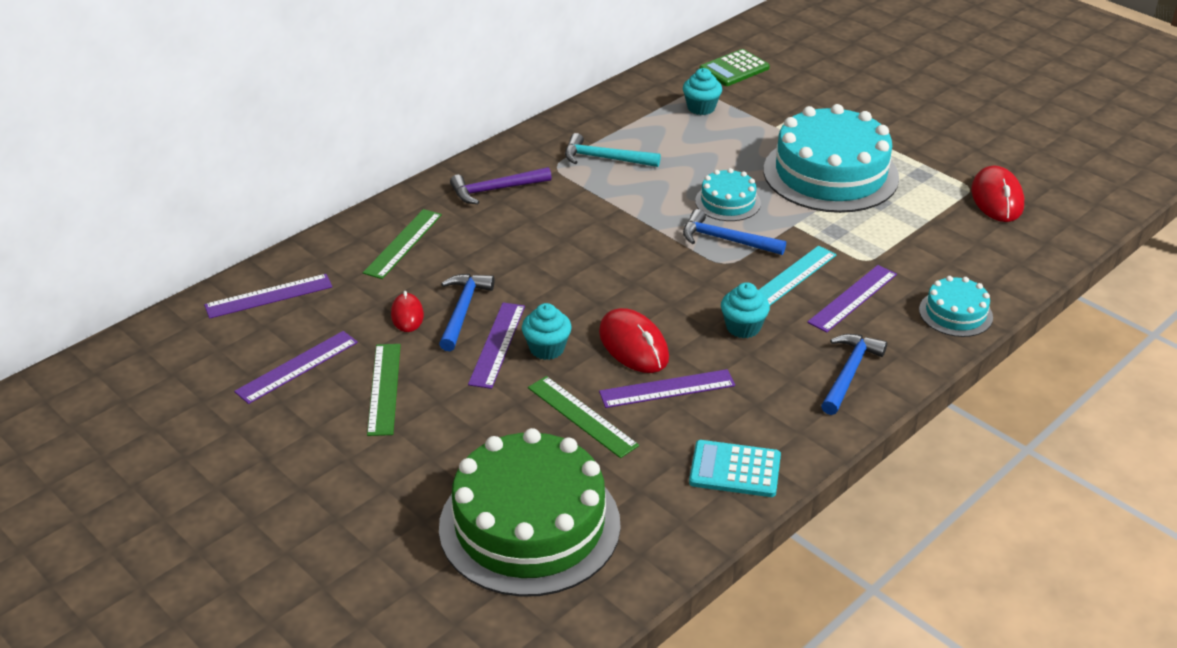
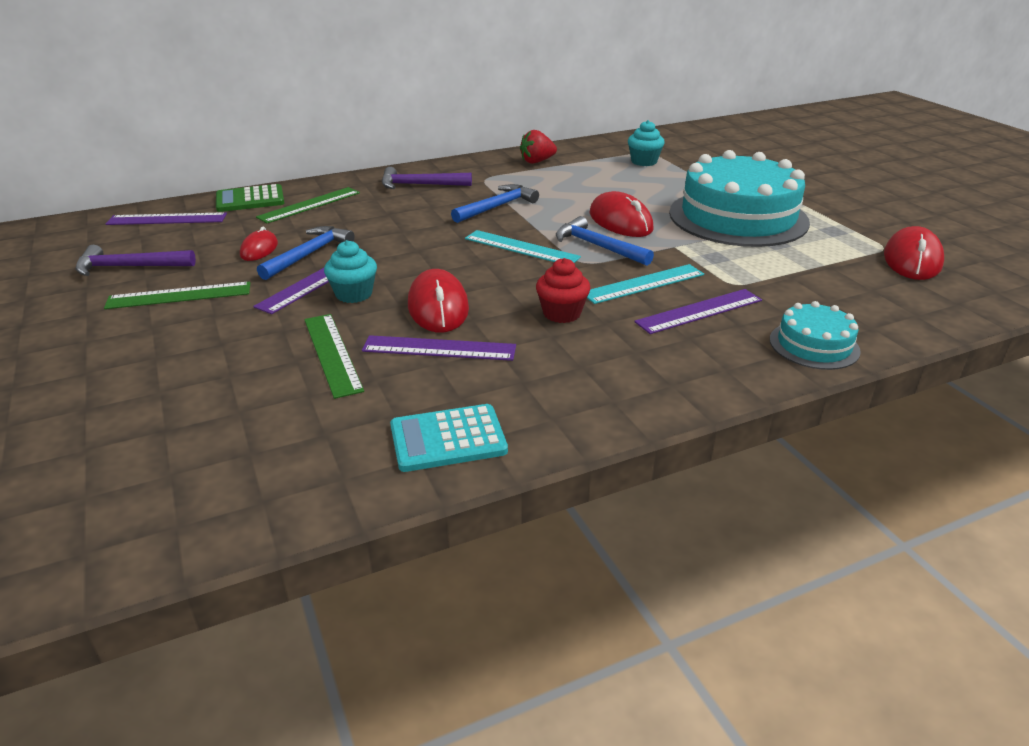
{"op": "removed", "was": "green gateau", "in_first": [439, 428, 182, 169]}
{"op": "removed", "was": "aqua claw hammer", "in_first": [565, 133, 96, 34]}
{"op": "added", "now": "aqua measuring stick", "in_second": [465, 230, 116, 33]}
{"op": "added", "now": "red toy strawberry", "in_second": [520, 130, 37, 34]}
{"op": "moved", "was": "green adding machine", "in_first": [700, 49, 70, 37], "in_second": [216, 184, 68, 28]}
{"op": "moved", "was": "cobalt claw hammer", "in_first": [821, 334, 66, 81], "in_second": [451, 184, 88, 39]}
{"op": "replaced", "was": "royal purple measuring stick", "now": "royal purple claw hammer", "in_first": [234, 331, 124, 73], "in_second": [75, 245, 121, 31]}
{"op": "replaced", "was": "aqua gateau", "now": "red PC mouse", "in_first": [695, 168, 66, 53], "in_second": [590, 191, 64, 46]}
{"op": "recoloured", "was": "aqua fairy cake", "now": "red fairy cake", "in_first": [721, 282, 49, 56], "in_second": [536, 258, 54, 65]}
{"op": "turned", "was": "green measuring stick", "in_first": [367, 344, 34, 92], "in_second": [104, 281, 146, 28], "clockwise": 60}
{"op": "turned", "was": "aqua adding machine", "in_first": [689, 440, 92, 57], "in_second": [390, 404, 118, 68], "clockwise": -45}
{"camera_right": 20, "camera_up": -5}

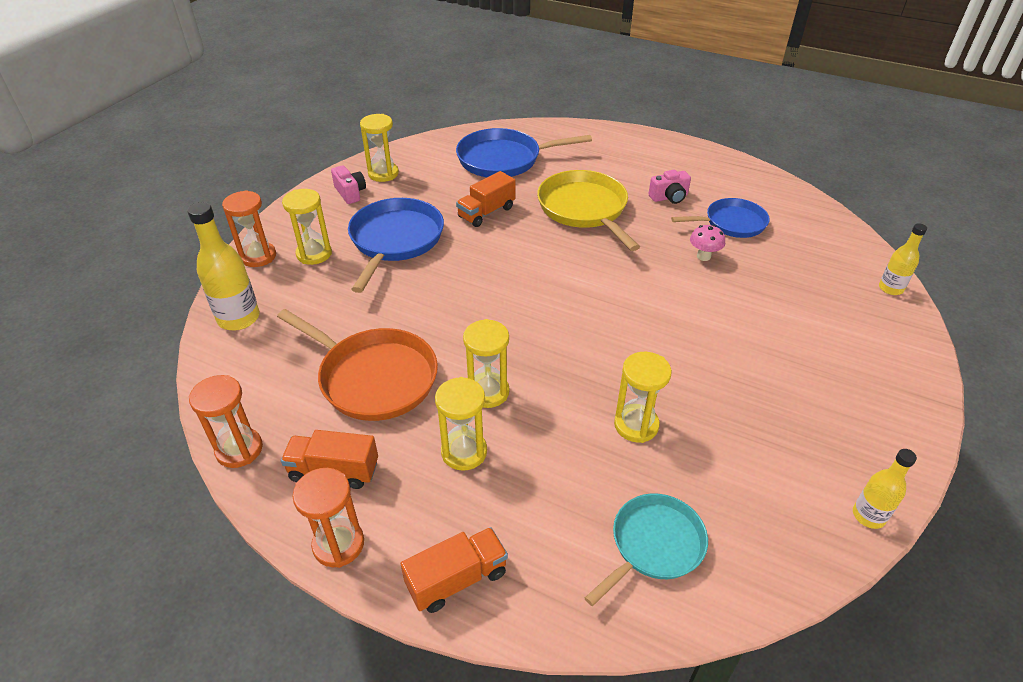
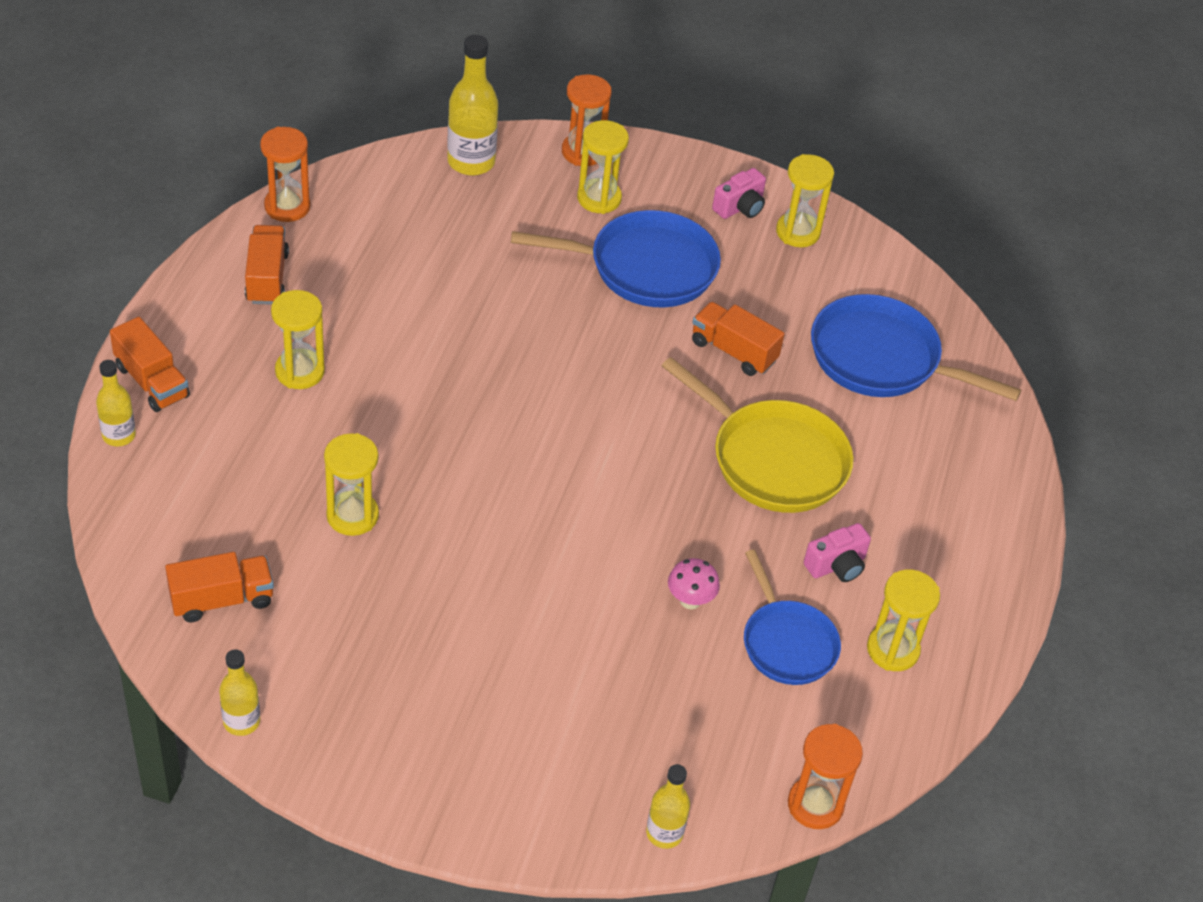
{"op": "removed", "was": "orange pan", "in_first": [277, 309, 161, 112]}
{"op": "removed", "was": "aqua pan", "in_first": [585, 493, 123, 113]}
{"op": "added", "now": "golden bottle", "in_second": [96, 360, 40, 86]}
{"op": "added", "now": "orange lorry", "in_second": [165, 552, 109, 70]}
{"op": "moved", "was": "orange sandglass", "in_first": [292, 468, 72, 100], "in_second": [788, 724, 75, 105]}
{"op": "moved", "was": "golden sandglass", "in_first": [463, 319, 46, 89], "in_second": [867, 569, 73, 102]}
{"op": "turned", "was": "cobalt pan", "in_first": [456, 128, 136, 49], "in_second": [811, 294, 210, 107], "clockwise": -45}
{"op": "turned", "was": "golden pan", "in_first": [537, 170, 103, 81], "in_second": [662, 357, 192, 156], "clockwise": 75}
{"op": "turned", "was": "rosy compact camera", "in_first": [649, 170, 42, 34], "in_second": [804, 523, 67, 59], "clockwise": -90}
{"camera_right": 75, "camera_up": 5}

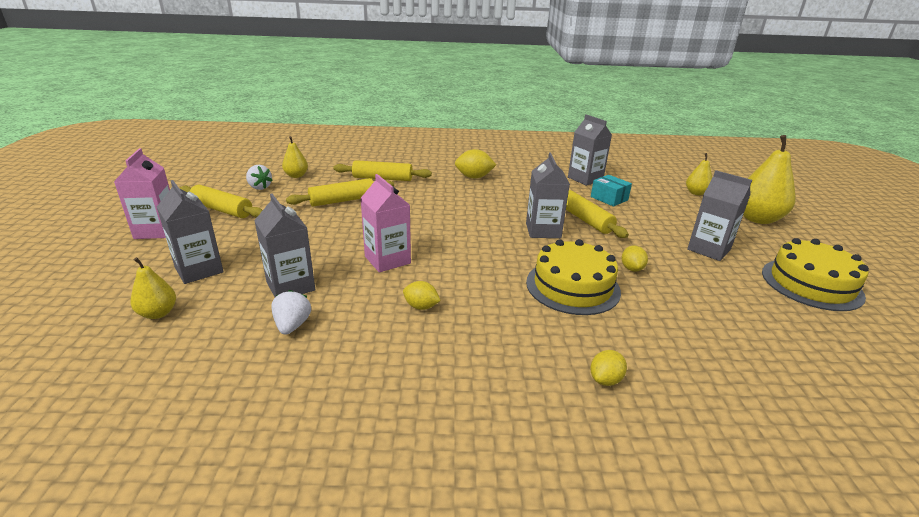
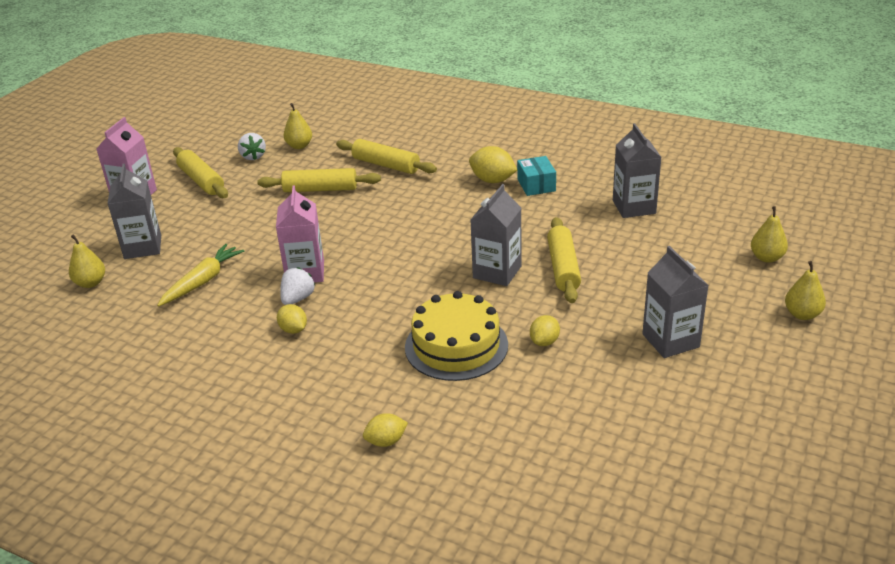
{"op": "removed", "was": "golden gateau", "in_first": [762, 238, 107, 73]}
{"op": "moved", "was": "pure white toy strawberry", "in_first": [271, 290, 40, 45], "in_second": [280, 267, 35, 38]}
{"op": "moved", "was": "aqua parcel", "in_first": [591, 175, 41, 32], "in_second": [517, 156, 39, 40]}
{"op": "replaced", "was": "grey juice carton", "now": "golden toy carrot", "in_first": [254, 194, 61, 103], "in_second": [157, 244, 87, 63]}
{"op": "resized", "was": "golden pear", "in_first": [743, 135, 53, 89], "in_second": [785, 261, 41, 59], "ratio": 0.53}
{"camera_right": 30, "camera_up": 5}

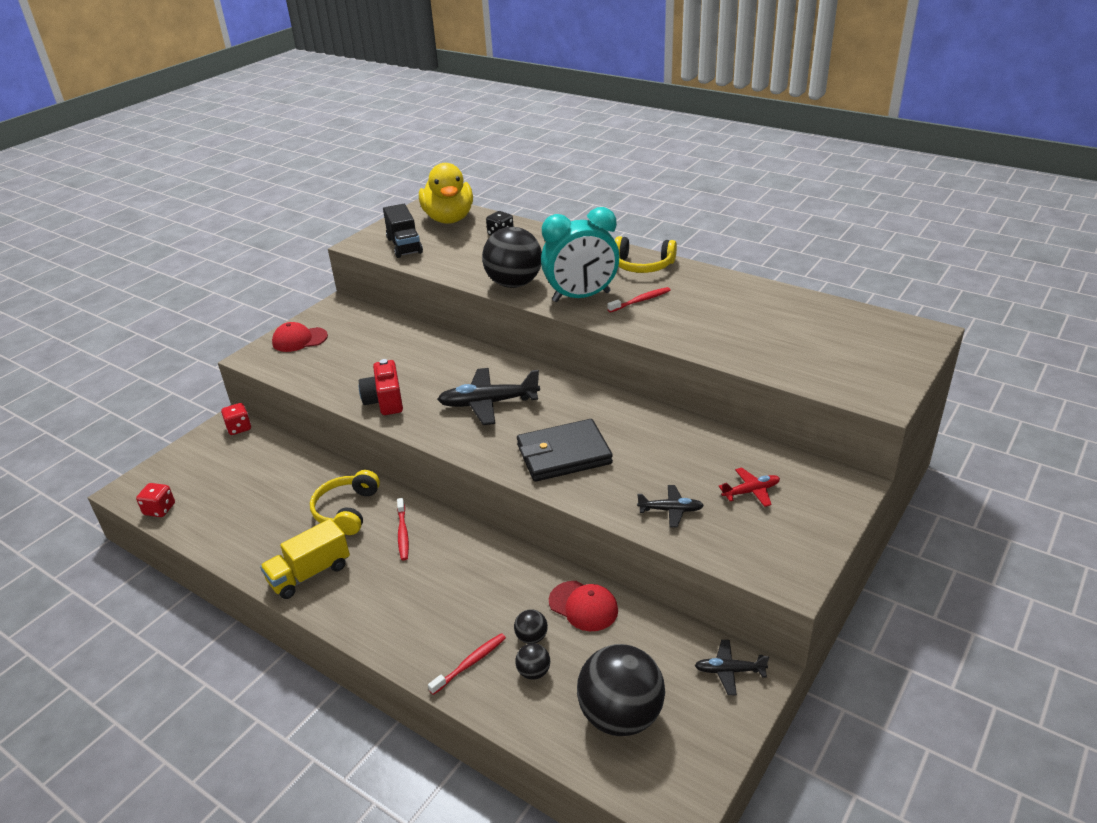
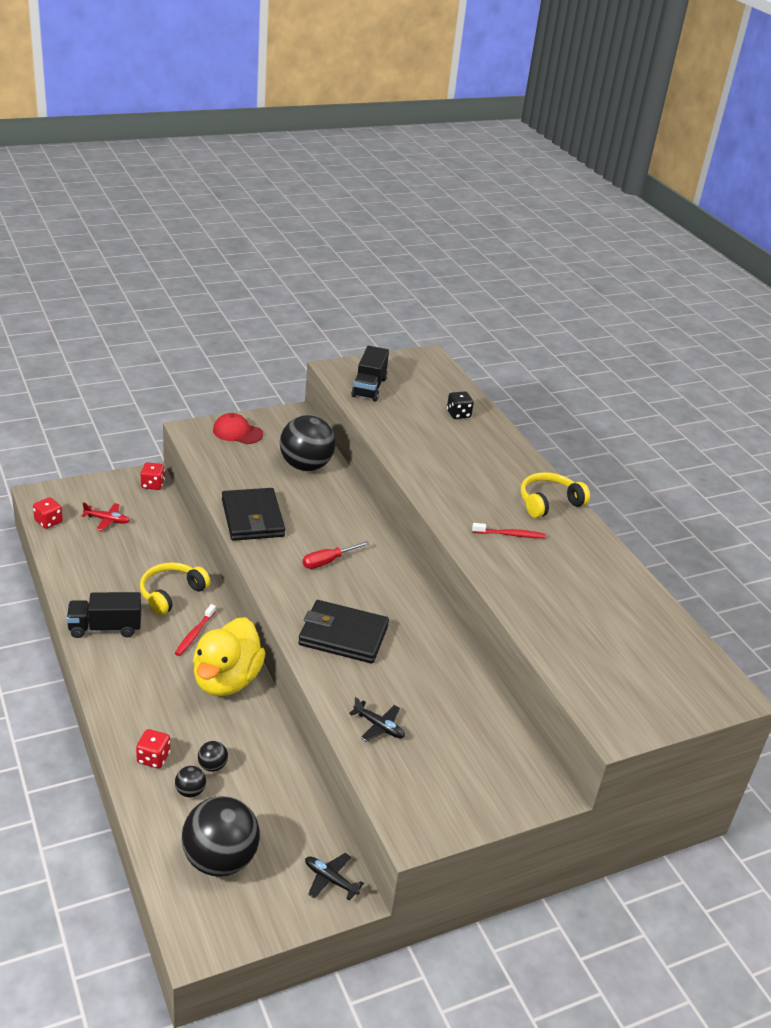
{"op": "removed", "was": "aqua bedside clock", "in_first": [541, 207, 79, 95]}
{"op": "removed", "was": "red baseball cap", "in_first": [549, 581, 69, 50]}
{"op": "moved", "was": "golden rubber duck", "in_first": [419, 163, 54, 61], "in_second": [193, 617, 72, 79]}
{"op": "moved", "was": "black ball", "in_first": [482, 227, 60, 61], "in_second": [280, 415, 56, 56]}
{"op": "moved", "was": "red aeroplane", "in_first": [719, 467, 61, 40], "in_second": [81, 502, 49, 29]}
{"op": "replaced", "was": "red compact camera", "now": "black billfold", "in_first": [359, 359, 44, 56], "in_second": [222, 488, 63, 53]}
{"op": "replaced", "was": "red tooth brush", "now": "red game die", "in_first": [428, 633, 78, 62], "in_second": [136, 729, 34, 40]}
{"op": "replaced", "was": "black aeroplane", "now": "red flat screwdriver", "in_first": [437, 368, 103, 57], "in_second": [303, 541, 67, 28]}
{"op": "recoloured", "was": "golden lorry", "now": "black lorry", "in_first": [260, 519, 90, 80], "in_second": [66, 592, 75, 46]}
{"op": "turned", "was": "golden over-ear headphones", "in_first": [615, 236, 62, 37], "in_second": [521, 472, 69, 46], "clockwise": 105}
{"camera_right": 25, "camera_up": 0}

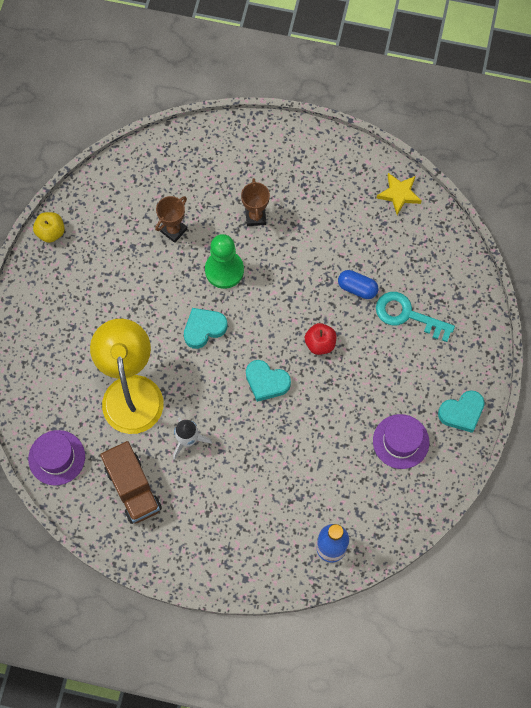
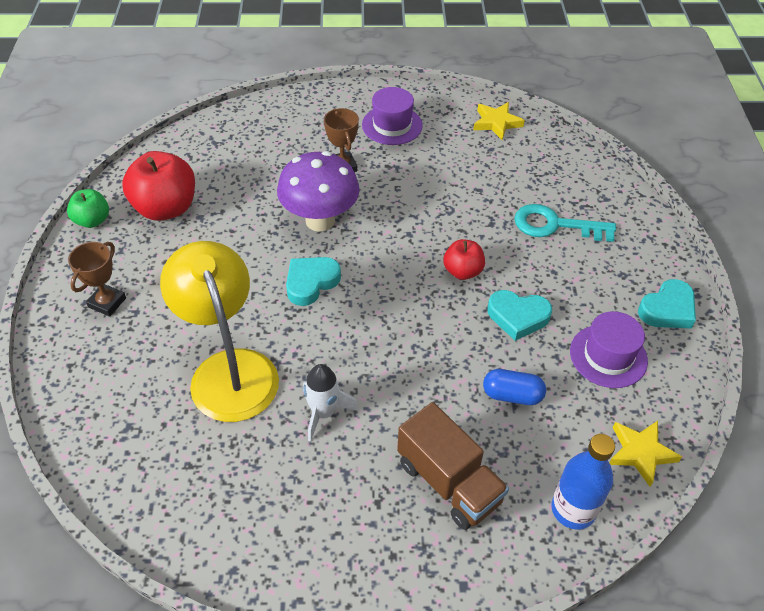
{"op": "added", "now": "red apple", "in_second": [122, 151, 73, 70]}
{"op": "added", "now": "golden star shape", "in_second": [609, 421, 73, 66]}
{"op": "moved", "was": "royal purple tall hat", "in_first": [28, 430, 57, 56], "in_second": [362, 87, 61, 58]}
{"op": "moved", "was": "brown lorry", "in_first": [100, 441, 62, 83], "in_second": [397, 402, 112, 128]}
{"op": "moved", "was": "brown award cup", "in_first": [155, 196, 32, 47], "in_second": [68, 242, 58, 75]}
{"op": "moved", "was": "aqua heart shape", "in_first": [246, 360, 45, 42], "in_second": [487, 290, 65, 51]}
{"op": "moved", "was": "cobalt capsule", "in_first": [338, 270, 41, 29], "in_second": [483, 369, 63, 36]}
{"op": "replaced", "was": "green chess pawn", "now": "royal purple fungus", "in_first": [205, 234, 39, 55], "in_second": [277, 151, 83, 81]}
{"op": "recoloured", "was": "golden apple", "now": "green apple", "in_first": [33, 212, 32, 31], "in_second": [67, 189, 42, 39]}
{"camera_right": -15, "camera_up": -20}

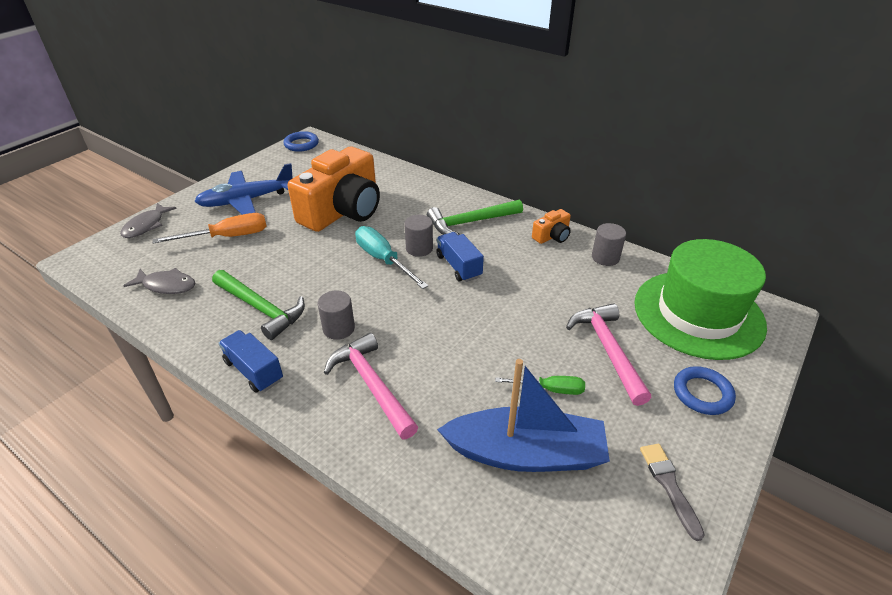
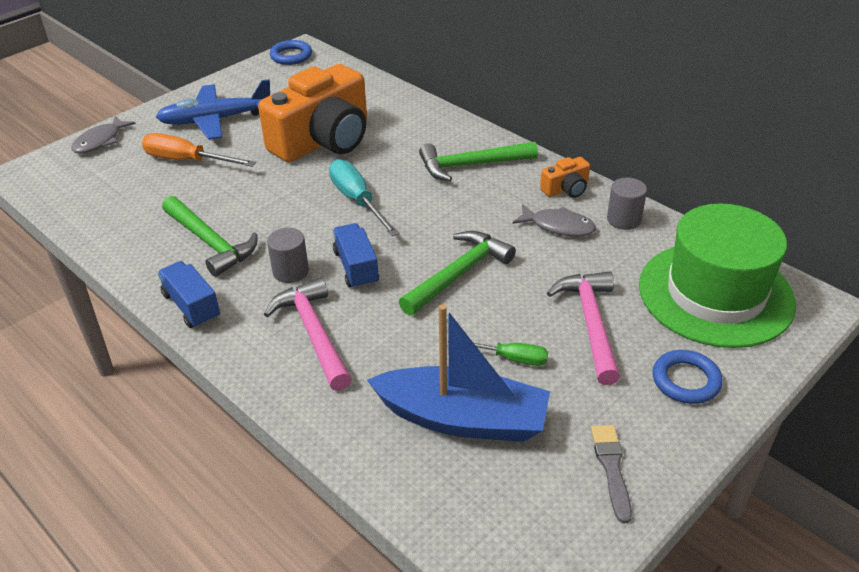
{"op": "removed", "was": "grey solid cylinder", "in_first": [404, 215, 29, 42]}
{"op": "added", "now": "green claw hammer", "in_second": [399, 231, 117, 85]}
{"op": "moved", "was": "grey fish figure", "in_first": [123, 268, 72, 26], "in_second": [512, 204, 84, 33]}
{"op": "moved", "was": "cobalt lorry", "in_first": [436, 232, 48, 50], "in_second": [333, 223, 46, 66]}
{"op": "turned", "was": "orange flat screwdriver", "in_first": [153, 213, 114, 30], "in_second": [142, 133, 114, 34], "clockwise": -150}
{"camera_right": 10, "camera_up": 0}

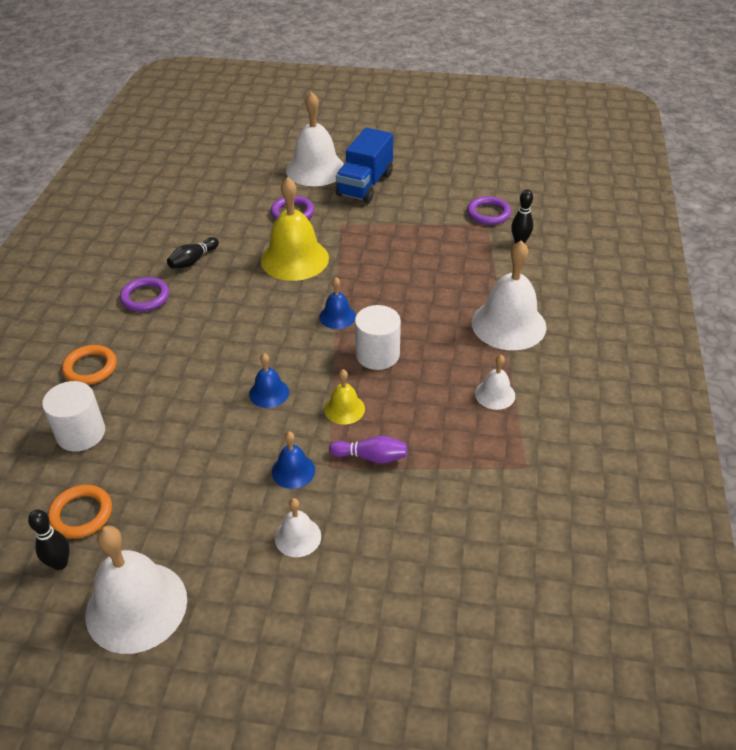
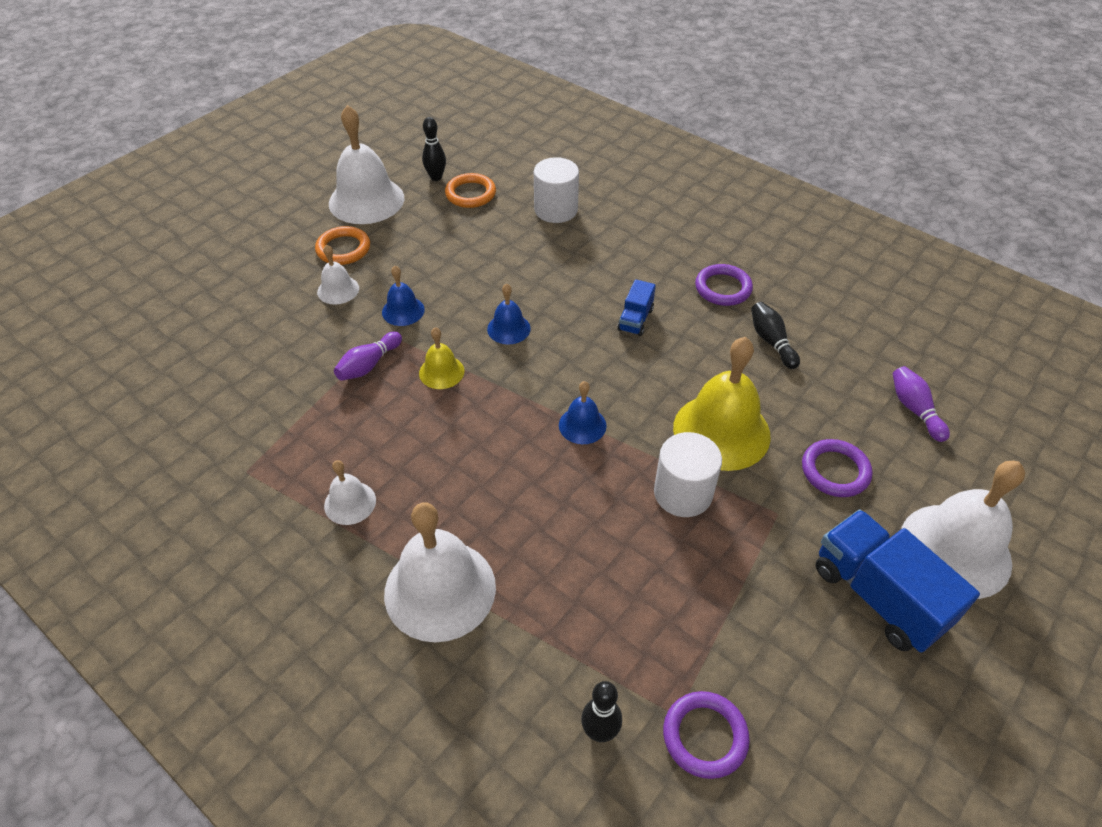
{"op": "added", "now": "cobalt lorry", "in_second": [617, 279, 39, 57]}
{"op": "added", "now": "royal purple skittle", "in_second": [893, 366, 57, 76]}
{"op": "moved", "was": "orange torus", "in_first": [62, 345, 55, 40], "in_second": [315, 226, 55, 39]}
{"op": "moved", "was": "pure white solid cylinder", "in_first": [355, 305, 46, 65], "in_second": [654, 432, 68, 85]}
{"camera_right": 120, "camera_up": 5}

